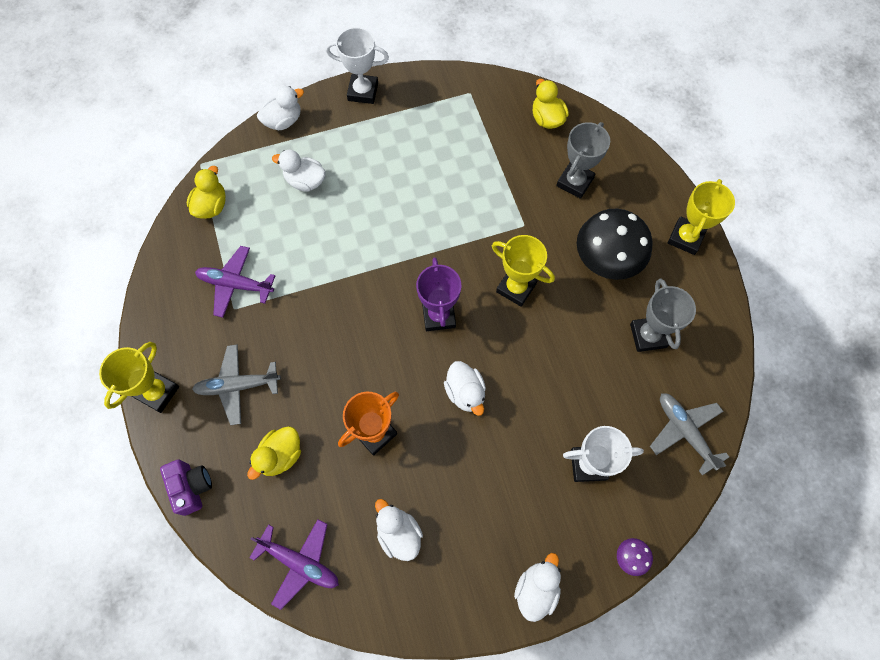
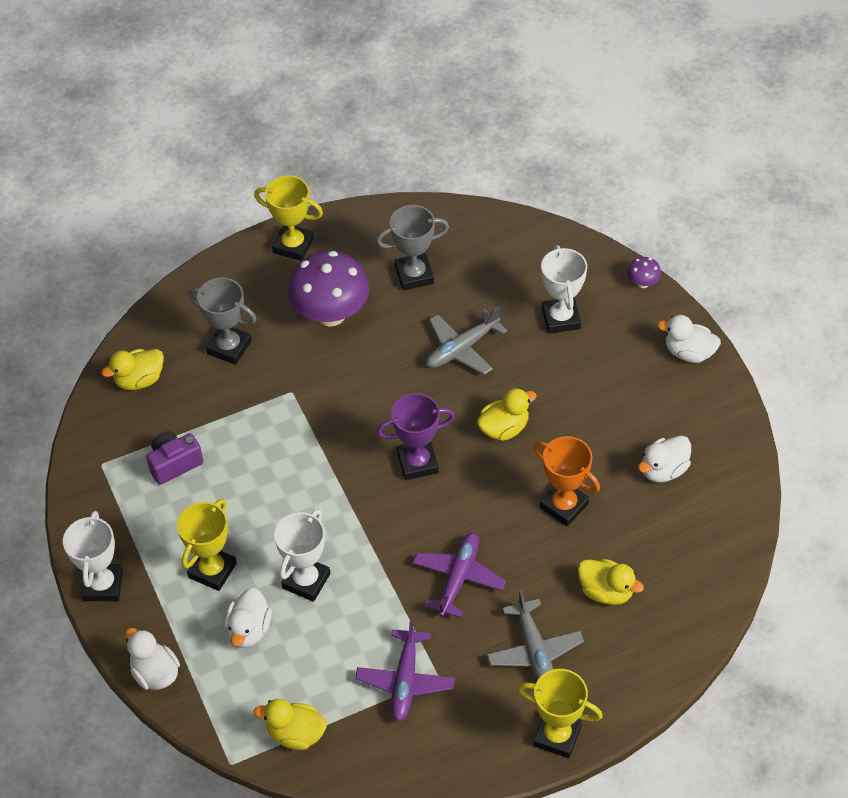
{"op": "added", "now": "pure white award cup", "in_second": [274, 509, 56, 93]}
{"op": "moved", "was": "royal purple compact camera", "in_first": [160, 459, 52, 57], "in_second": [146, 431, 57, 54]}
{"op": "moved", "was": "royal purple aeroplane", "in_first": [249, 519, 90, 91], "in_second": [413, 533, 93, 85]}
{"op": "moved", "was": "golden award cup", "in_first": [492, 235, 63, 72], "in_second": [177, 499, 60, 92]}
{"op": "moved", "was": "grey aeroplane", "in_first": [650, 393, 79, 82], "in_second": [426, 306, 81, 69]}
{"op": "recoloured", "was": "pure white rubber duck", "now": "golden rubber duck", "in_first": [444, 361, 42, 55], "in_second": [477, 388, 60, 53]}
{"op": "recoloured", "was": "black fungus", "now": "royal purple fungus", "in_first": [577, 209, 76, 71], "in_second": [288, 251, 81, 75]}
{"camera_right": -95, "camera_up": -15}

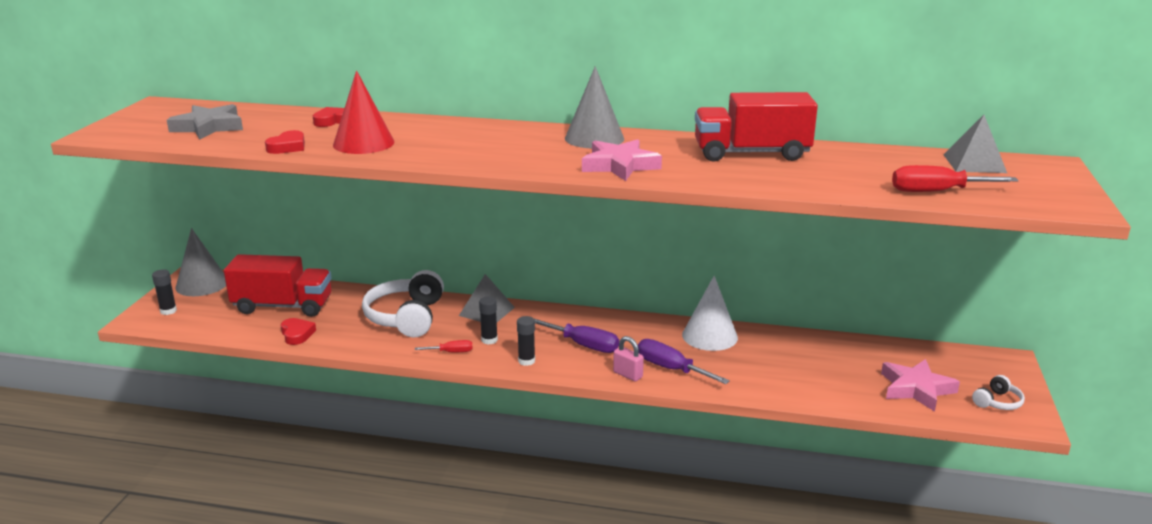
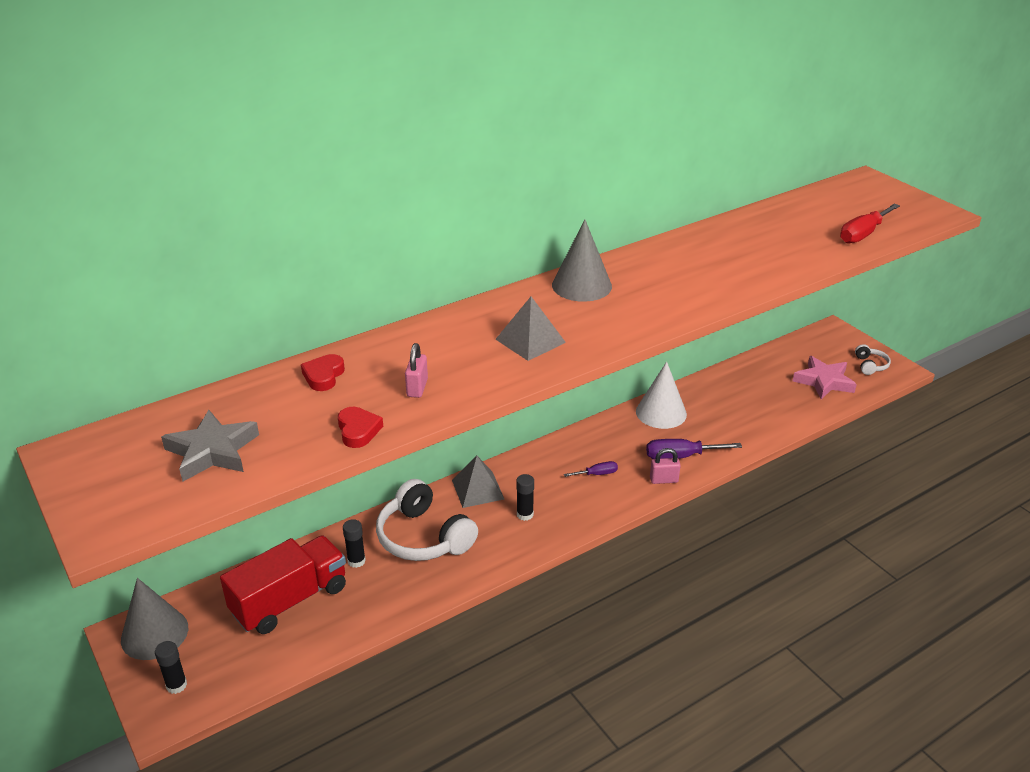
{"op": "removed", "was": "red heart shape", "in_first": [281, 318, 35, 27]}
{"op": "removed", "was": "red flat screwdriver", "in_first": [415, 340, 57, 12]}
{"op": "removed", "was": "rosy star shape", "in_first": [582, 139, 80, 42]}
{"op": "removed", "was": "red lorry", "in_first": [695, 92, 123, 70]}
{"op": "moved", "was": "black stick of glue", "in_first": [517, 316, 18, 50], "in_second": [343, 519, 23, 49]}
{"op": "moved", "was": "grey pyramid", "in_first": [943, 115, 64, 58], "in_second": [496, 297, 70, 64]}
{"op": "replaced", "was": "red cone", "now": "rosy lock", "in_first": [333, 70, 62, 84], "in_second": [405, 343, 23, 55]}
{"op": "resized", "was": "royal purple flat screwdriver", "in_first": [534, 319, 85, 34], "in_second": [564, 461, 54, 16], "ratio": 0.57}
{"camera_right": -45, "camera_up": 10}

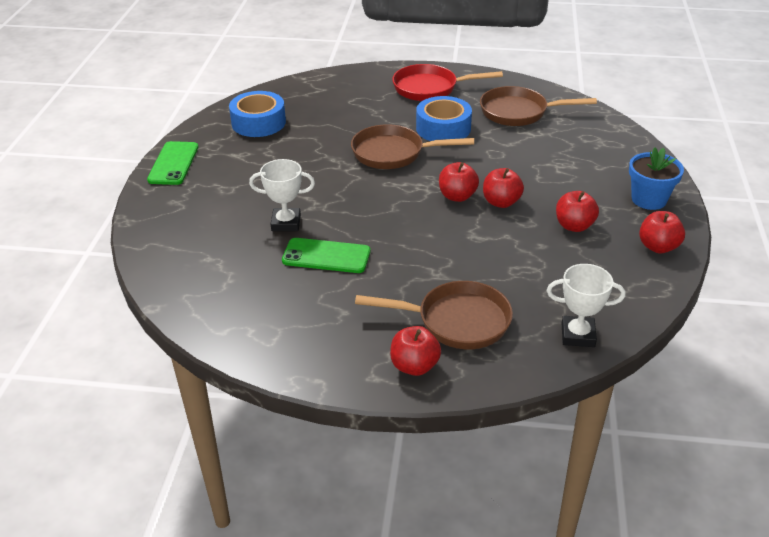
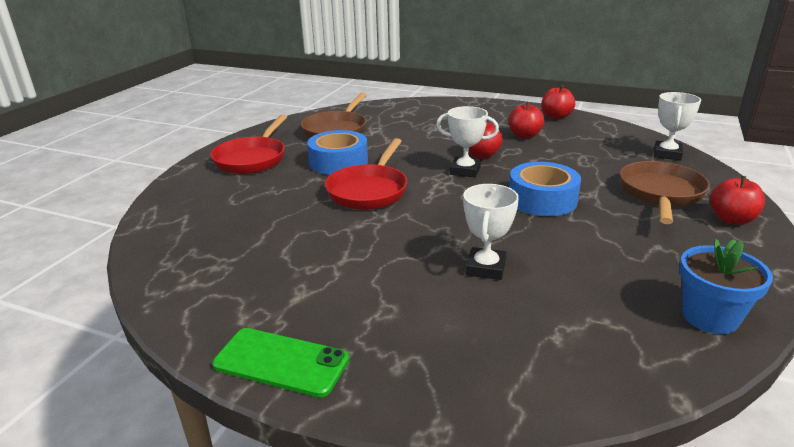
{"op": "removed", "was": "green phone", "in_first": [282, 238, 88, 35]}
{"op": "moved", "was": "cobalt roll of tape", "in_first": [229, 91, 57, 46], "in_second": [509, 162, 72, 54]}
{"op": "moved", "was": "cobalt flower pot", "in_first": [629, 147, 55, 63], "in_second": [679, 239, 94, 95]}
{"op": "replaced", "was": "red apple", "now": "pure white award cup", "in_first": [439, 162, 40, 40], "in_second": [436, 106, 63, 71]}
{"op": "recoloured", "was": "brown pan", "now": "red pan", "in_first": [351, 124, 123, 45], "in_second": [325, 138, 82, 72]}
{"camera_right": -75, "camera_up": -10}

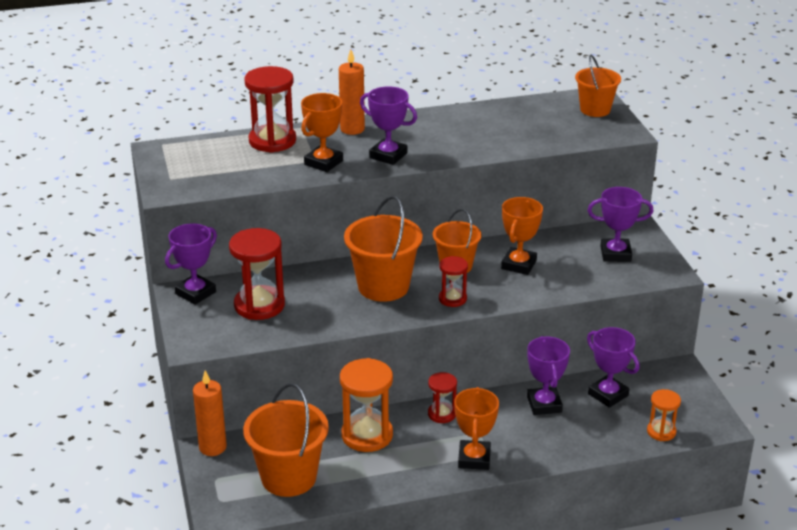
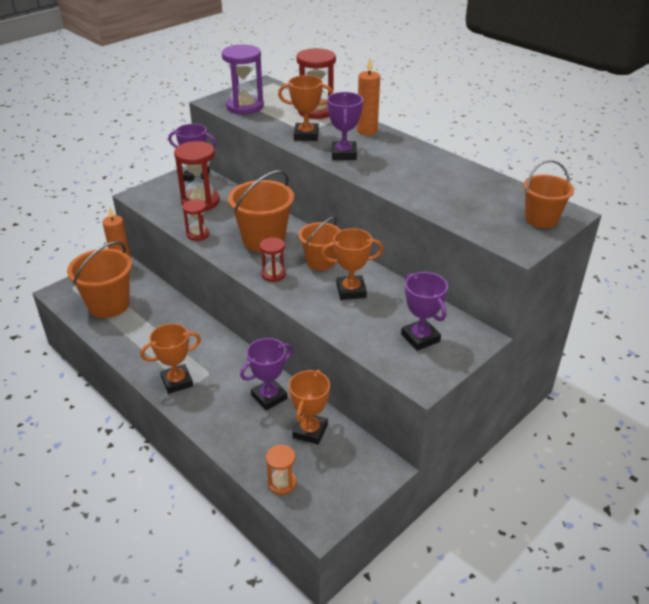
{"op": "removed", "was": "orange sandglass", "in_first": [340, 358, 53, 94]}
{"op": "added", "now": "royal purple sandglass", "in_second": [222, 45, 42, 69]}
{"op": "moved", "was": "red sandglass", "in_first": [428, 372, 29, 51], "in_second": [182, 199, 27, 42]}
{"op": "recoloured", "was": "royal purple award cup", "now": "orange award cup", "in_first": [587, 327, 53, 81], "in_second": [289, 370, 41, 75]}
{"camera_right": 60, "camera_up": 5}

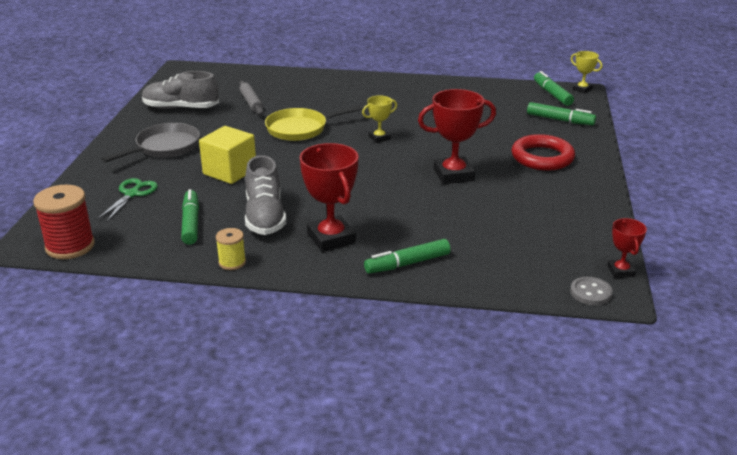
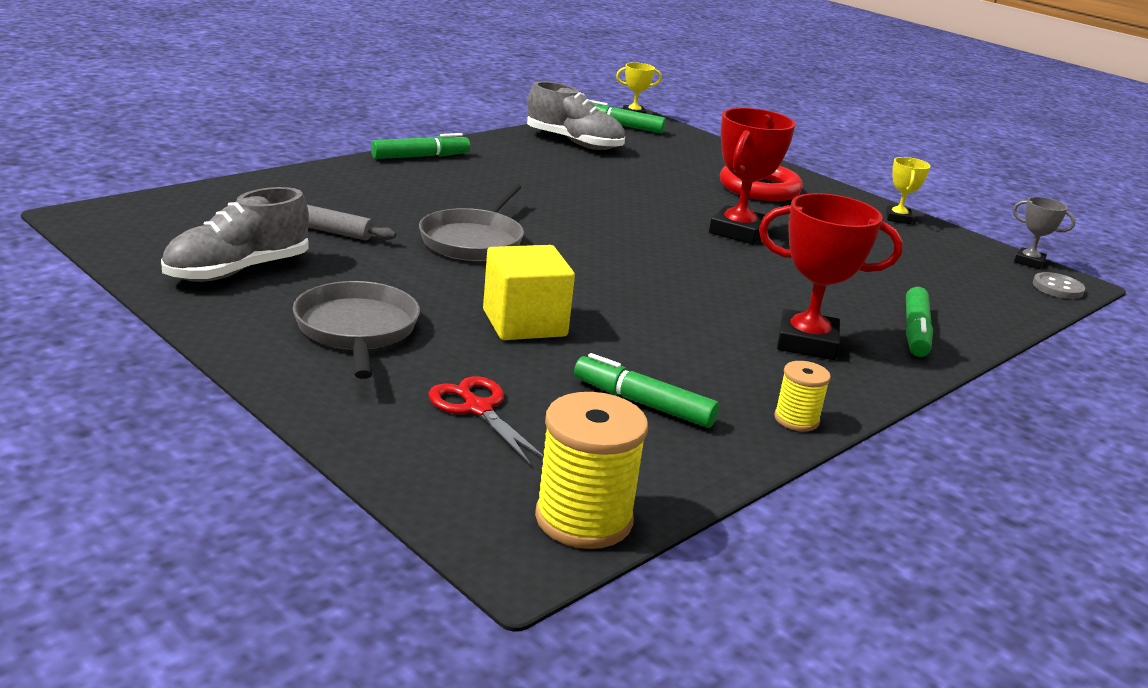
{"op": "moved", "was": "grey sneaker", "in_first": [245, 155, 41, 80], "in_second": [527, 81, 98, 69]}
{"op": "moved", "was": "golden award cup", "in_first": [362, 95, 35, 48], "in_second": [886, 157, 44, 67]}
{"op": "moved", "was": "green marker", "in_first": [527, 102, 69, 23], "in_second": [371, 133, 99, 26]}
{"op": "recoloured", "was": "red spool", "now": "golden spool", "in_first": [33, 185, 62, 74], "in_second": [535, 392, 113, 157]}
{"op": "recoloured", "was": "green shears", "now": "red shears", "in_first": [96, 178, 62, 45], "in_second": [428, 376, 116, 89]}
{"op": "recoloured", "was": "golden pan", "now": "grey pan", "in_first": [265, 105, 99, 36], "in_second": [419, 183, 105, 78]}
{"op": "recoloured", "was": "red award cup", "now": "grey award cup", "in_first": [607, 218, 40, 60], "in_second": [1013, 197, 63, 72]}
{"camera_right": -55, "camera_up": -5}

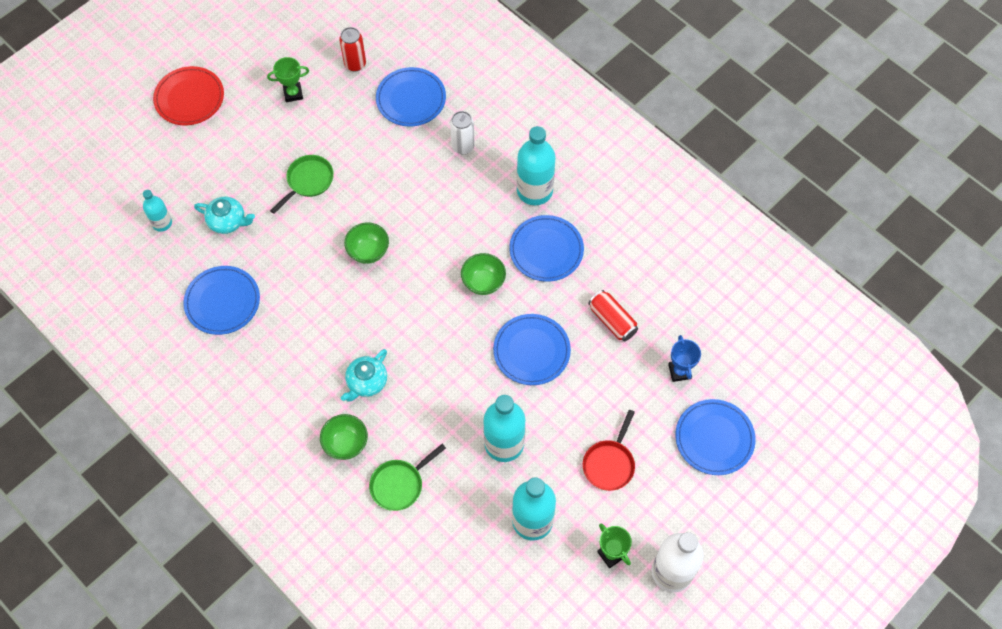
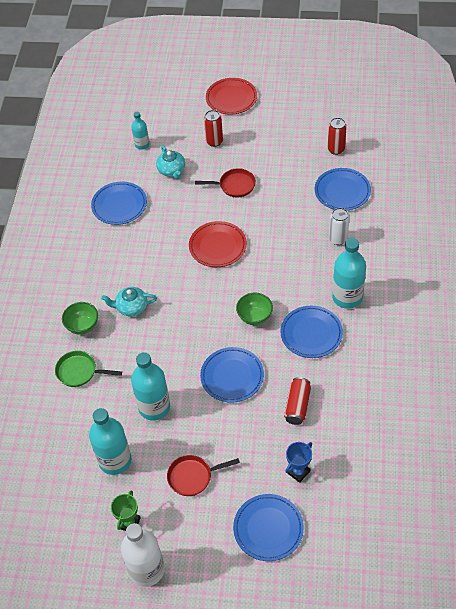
{"op": "removed", "was": "green award cup", "in_first": [267, 57, 42, 45]}
{"op": "added", "now": "red soda can", "in_second": [204, 110, 19, 37]}
{"op": "replaced", "was": "green serving bowl", "now": "red flat dish", "in_first": [344, 222, 45, 42], "in_second": [189, 221, 58, 46]}
{"op": "recoloured", "was": "green pan", "now": "red pan", "in_first": [270, 155, 64, 59], "in_second": [195, 168, 61, 29]}
{"camera_right": 55, "camera_up": -10}

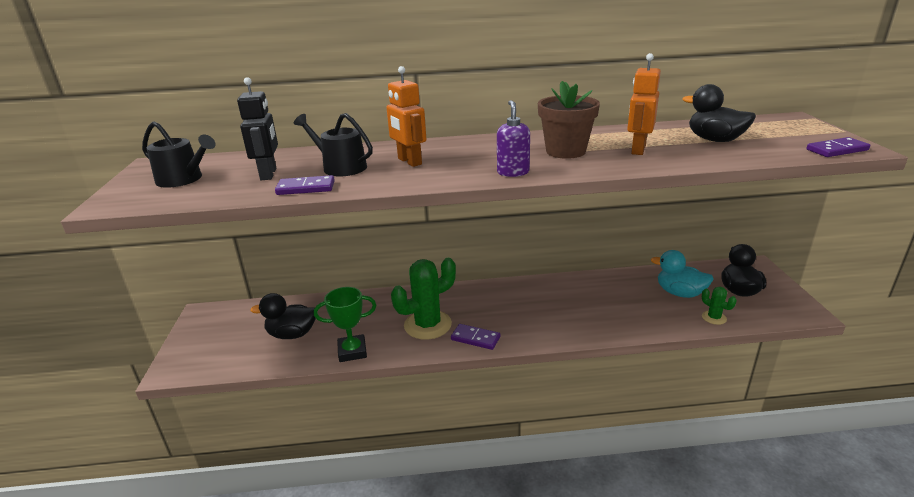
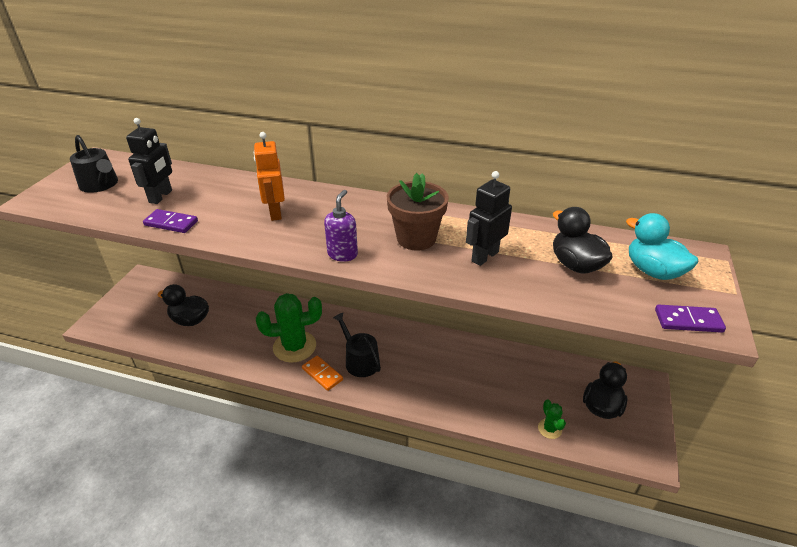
{"op": "removed", "was": "green award cup", "in_first": [314, 287, 62, 75]}
{"op": "moved", "was": "black sprinkling can", "in_first": [294, 113, 79, 64], "in_second": [333, 313, 48, 64]}
{"op": "moved", "was": "aqua rubber duck", "in_first": [651, 250, 62, 48], "in_second": [626, 213, 73, 67]}
{"op": "recoloured", "was": "royal purple domino tile", "now": "orange domino tile", "in_first": [451, 324, 49, 26], "in_second": [302, 356, 41, 35]}
{"op": "recoloured", "was": "orange toy robot", "now": "black toy robot", "in_first": [627, 53, 34, 102], "in_second": [466, 171, 46, 95]}
{"camera_right": 20, "camera_up": 10}

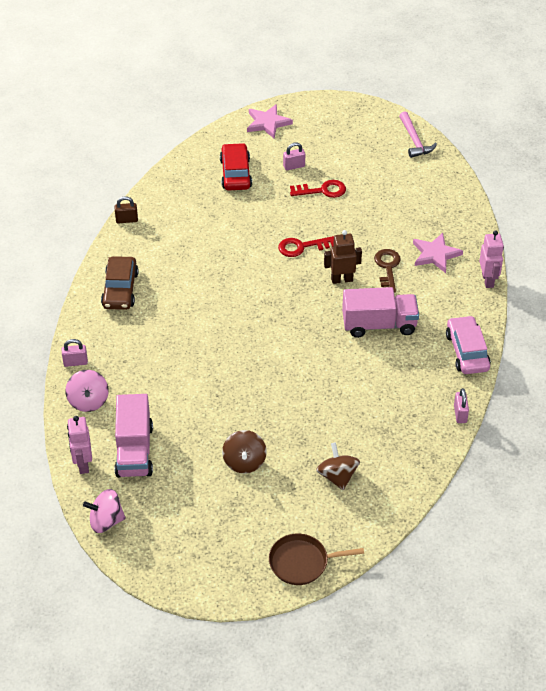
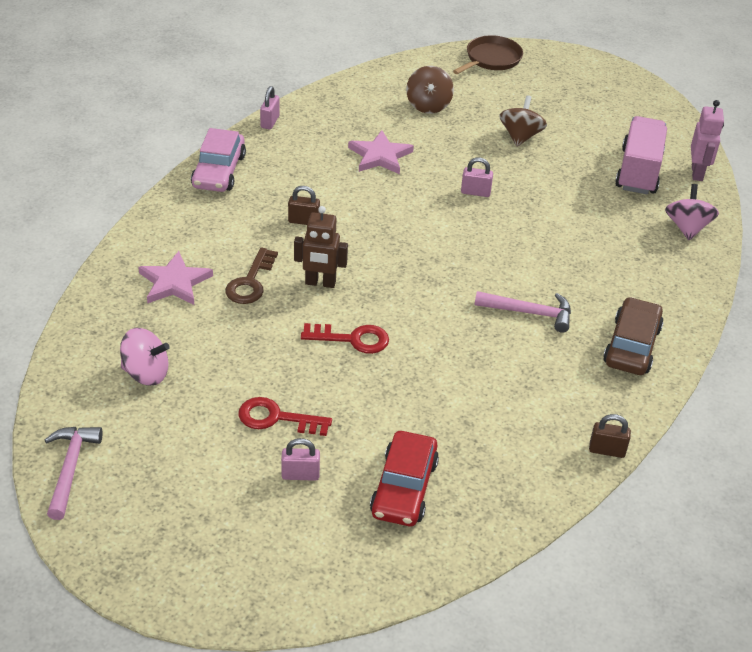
{"op": "removed", "was": "rosy toy robot", "in_first": [479, 231, 25, 57]}
{"op": "added", "now": "rosy claw hammer", "in_second": [475, 291, 96, 42]}
{"op": "moved", "was": "rosy lock", "in_first": [62, 339, 26, 28], "in_second": [461, 158, 32, 39]}
{"op": "moved", "was": "rosy toy top", "in_first": [83, 489, 43, 44], "in_second": [120, 328, 50, 58]}
{"op": "moved", "was": "rosy star shape", "in_first": [247, 104, 46, 34], "in_second": [348, 131, 66, 43]}
{"op": "replaced", "was": "rosy lorry", "now": "brown lock", "in_first": [342, 287, 77, 51], "in_second": [288, 186, 32, 39]}
{"op": "turned", "was": "brown pan", "in_first": [269, 534, 95, 51], "in_second": [453, 35, 70, 39], "clockwise": -60}
{"camera_right": -165, "camera_up": -5}

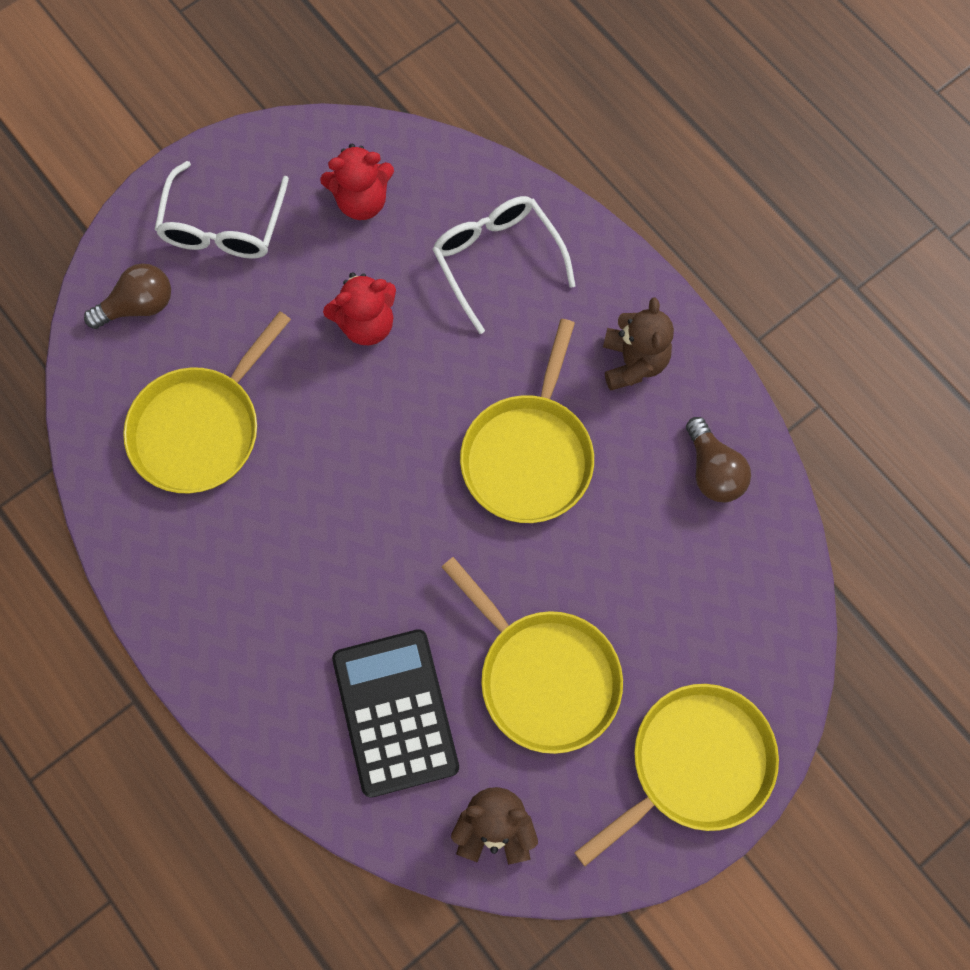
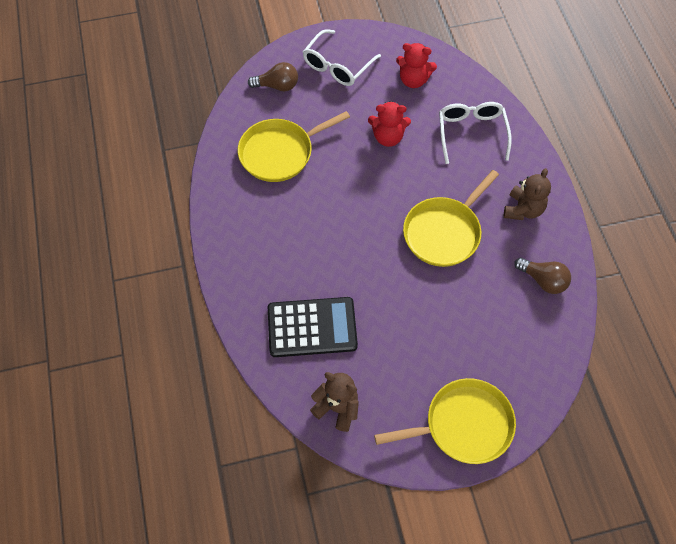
{"op": "removed", "was": "golden pan", "in_first": [442, 557, 181, 197]}
{"op": "turned", "was": "black adding machine", "in_first": [332, 629, 127, 169], "in_second": [268, 297, 90, 60], "clockwise": 75}
{"op": "turned", "was": "brown light bulb", "in_first": [686, 417, 65, 85], "in_second": [514, 257, 57, 37], "clockwise": -60}
{"camera_right": 25, "camera_up": -10}

